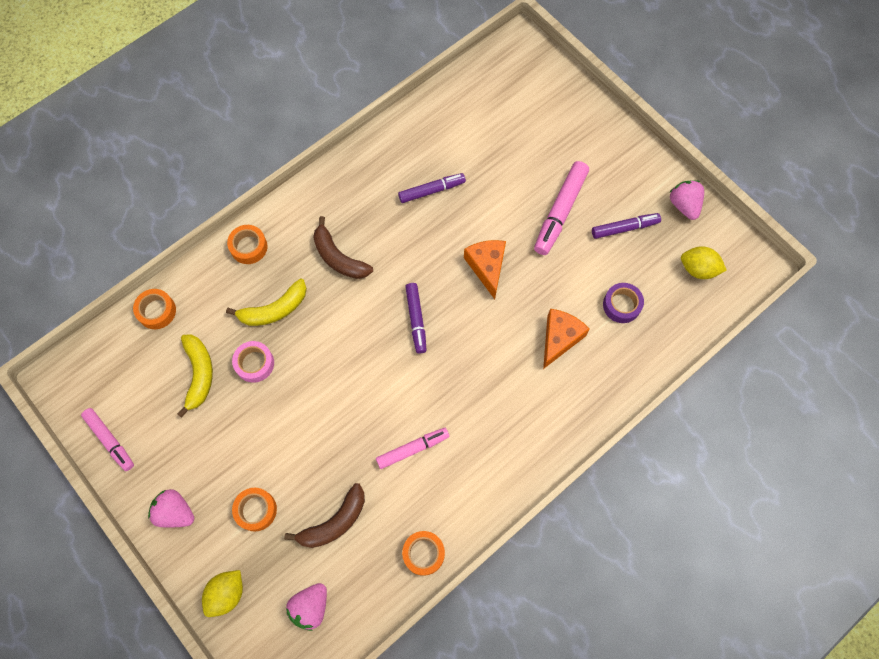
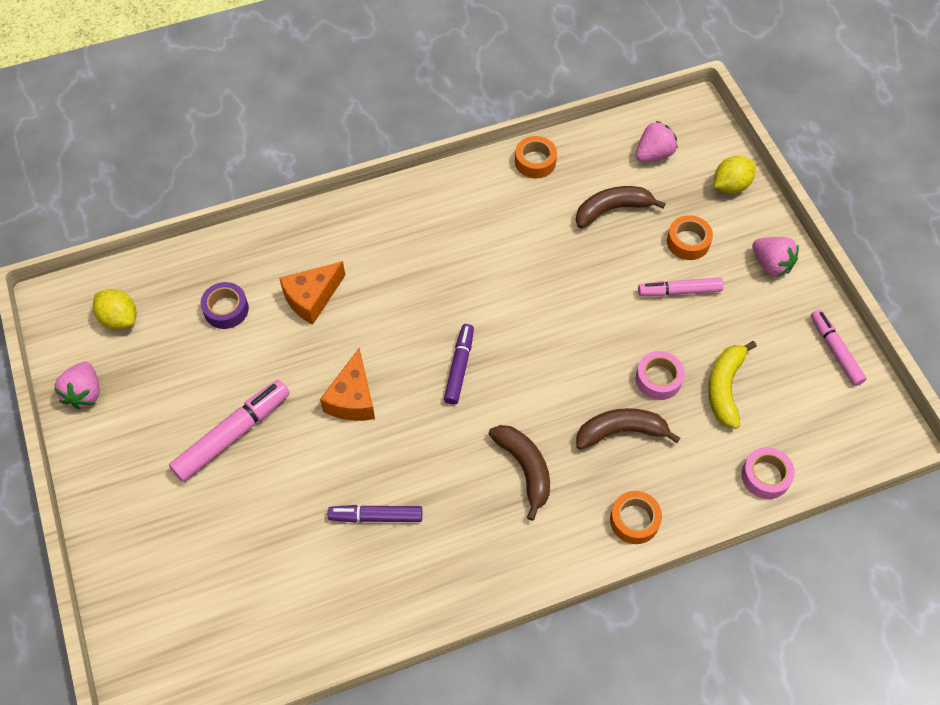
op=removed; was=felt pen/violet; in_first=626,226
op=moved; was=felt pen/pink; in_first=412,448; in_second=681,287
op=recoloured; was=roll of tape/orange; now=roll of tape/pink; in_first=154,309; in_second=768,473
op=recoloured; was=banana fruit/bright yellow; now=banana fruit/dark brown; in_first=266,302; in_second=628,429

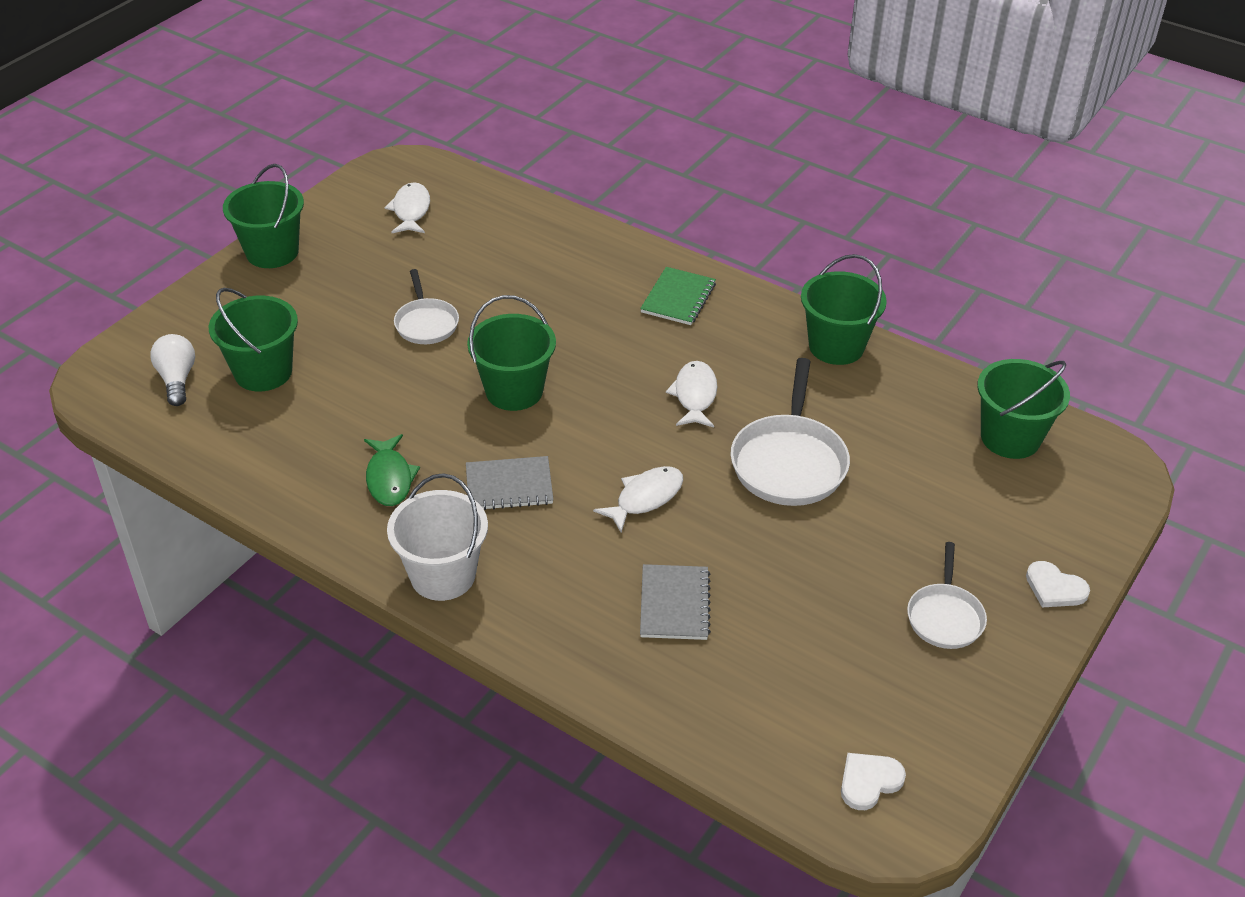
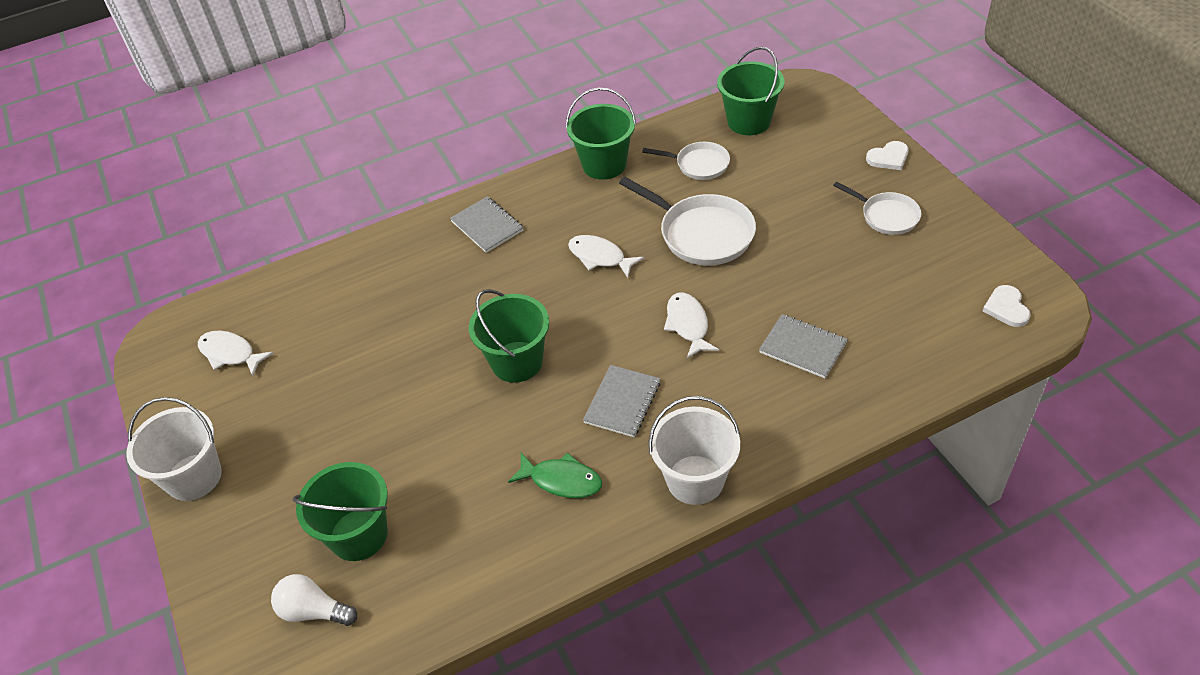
op=moved; was=skillet/white; in_first=426,306; in_second=686,161
op=recoloured; was=bucket/emerald; now=bucket/white; in_first=263,216; in_second=174,449
op=recoloured; was=exercise book/emerald; now=exercise book/ash-grey; in_first=678,296; in_second=487,224

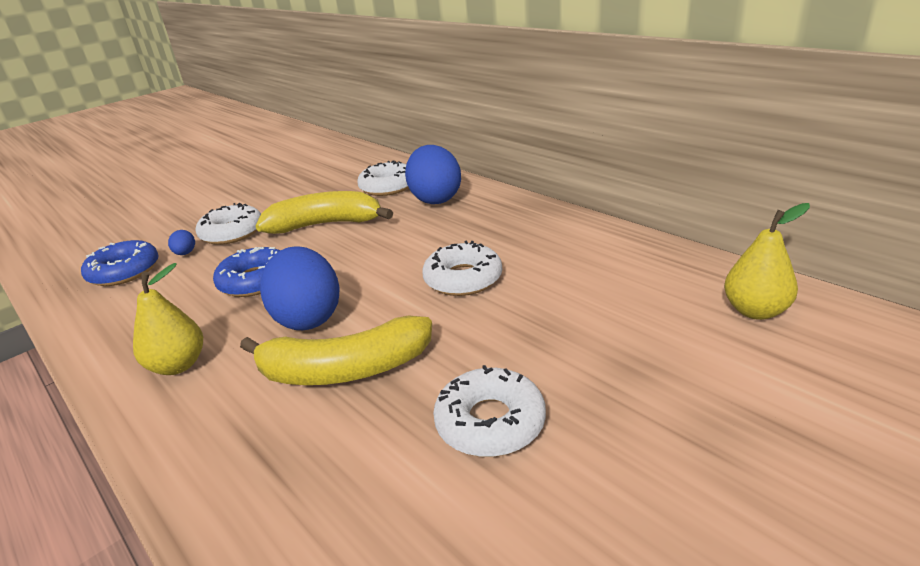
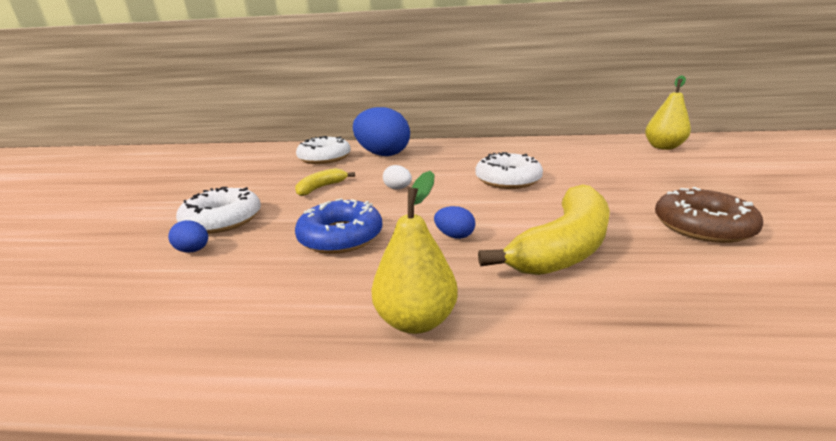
op=removed; was=donut/royal blue; in_first=120,263
op=added; now=egg shape/white; in_second=397,177
op=recoloured; was=donut/white; now=donut/dark brown; in_first=489,411; in_second=709,215
op=resized; was=banana fruit/bright yellow; in_first=324,212; in_second=325,182; ratio=0.49
op=resized; was=egg shape/royal blue; in_first=300,288; in_second=454,222; ratio=0.41

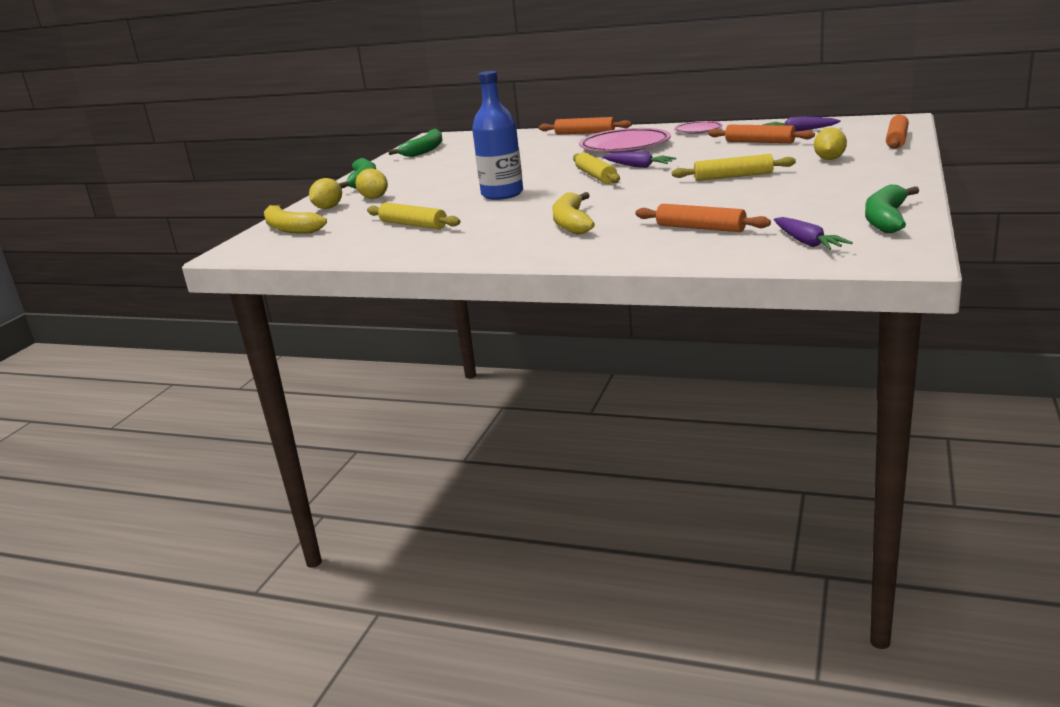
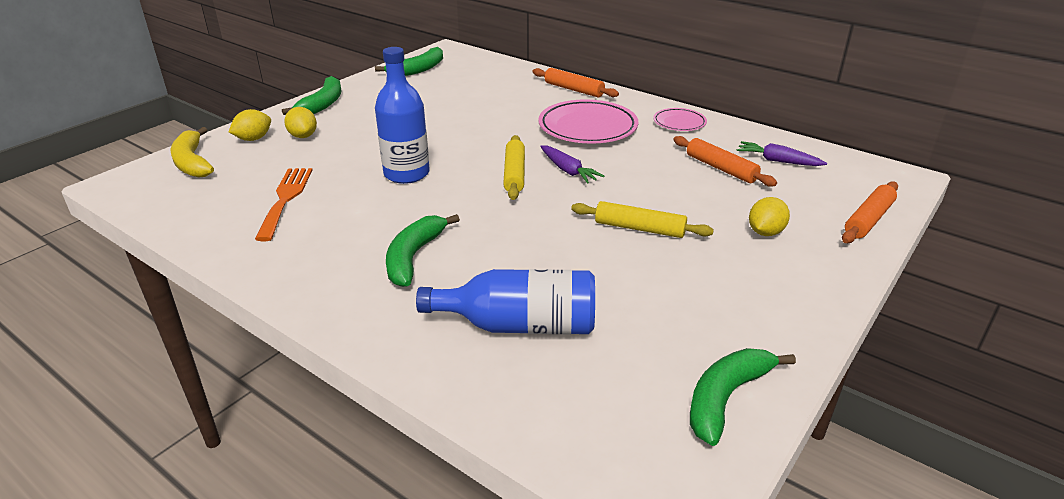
op=removed; was=toy carrot/violet; in_first=813,233
op=replaced; was=dough roller/bright yellow; now=fork/orange; in_first=413,216; in_second=284,204
op=replaced; was=dough roller/orange; now=bottle/royal blue; in_first=703,218; in_second=505,301
op=recoloured; was=banana fruit/bright yellow; now=banana fruit/emerald; in_first=573,213; in_second=423,250

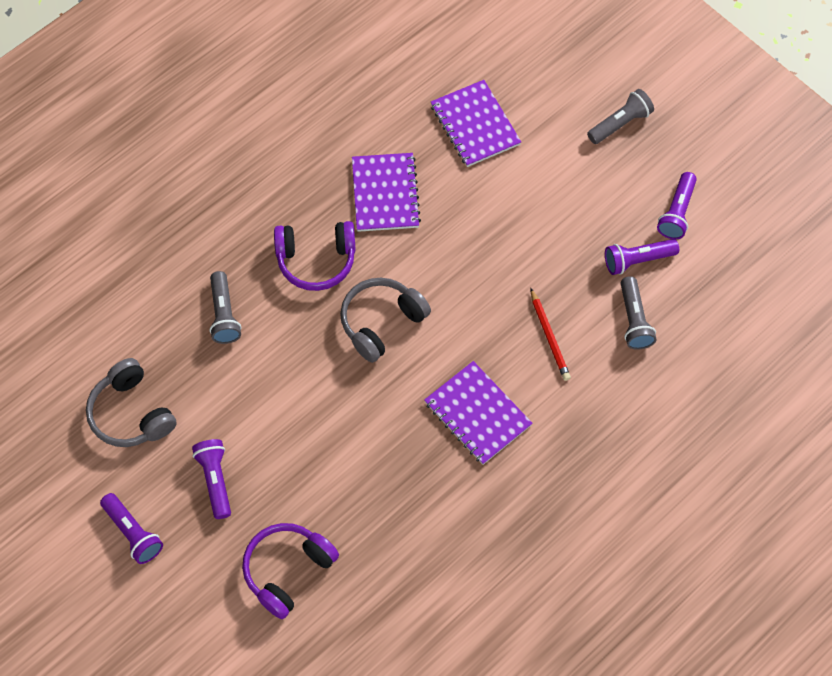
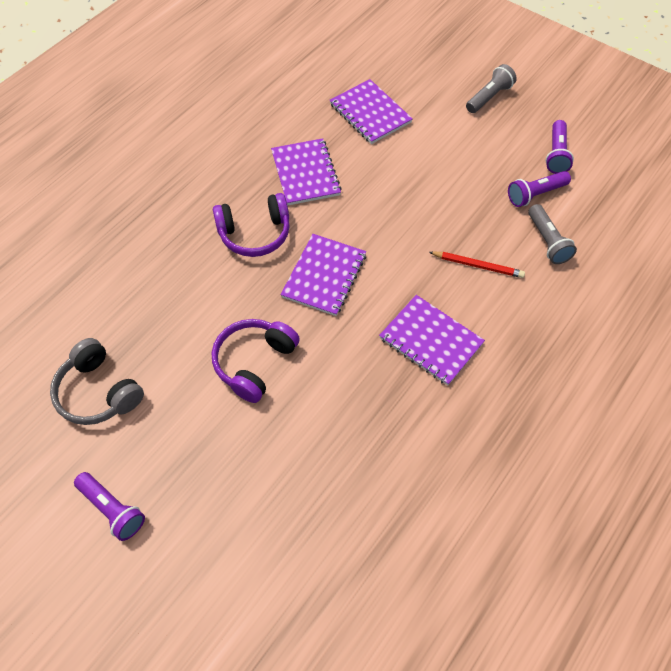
op=removed; was=flashlight/violet; in_first=211,479
op=removed; was=flashlight/ash-grey; in_first=225,307
op=moved; was=headphones/violet; in_first=290,571; in_second=256,361
op=replaced; was=headphones/ash-grey; now=exercise book/violet; in_first=385,320; in_second=323,275
op=turned; was=pencil/red; in_first=551,335; in_second=477,265; clockwise=-45

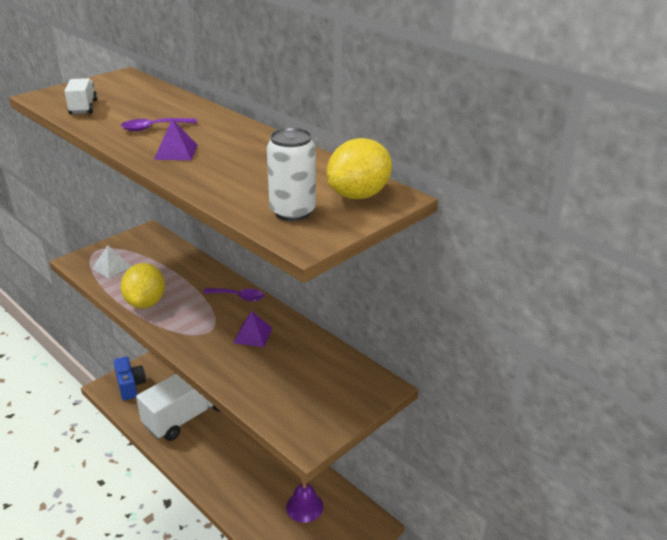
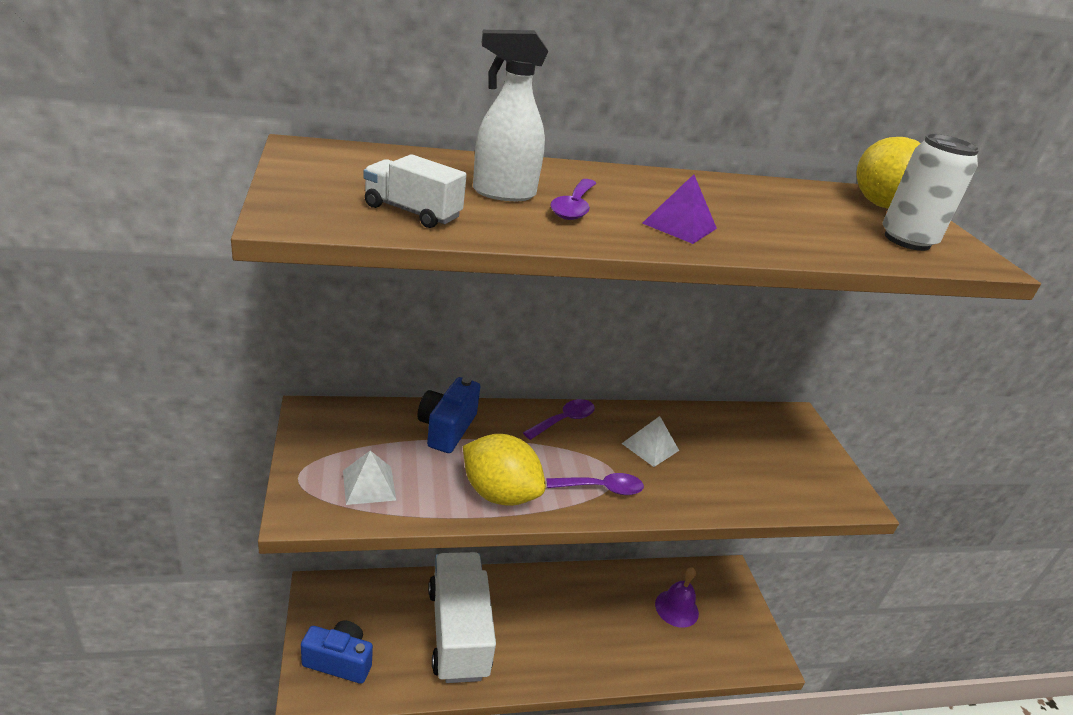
op=added; now=photo camera/royal blue; in_second=449,415
op=added; now=spray cleaner/white; in_second=510,115
op=added; now=spoon/violet; in_second=595,484
op=recoloured; was=solid pyramid/violet; now=solid pyramid/white; in_first=253,329; in_second=650,441

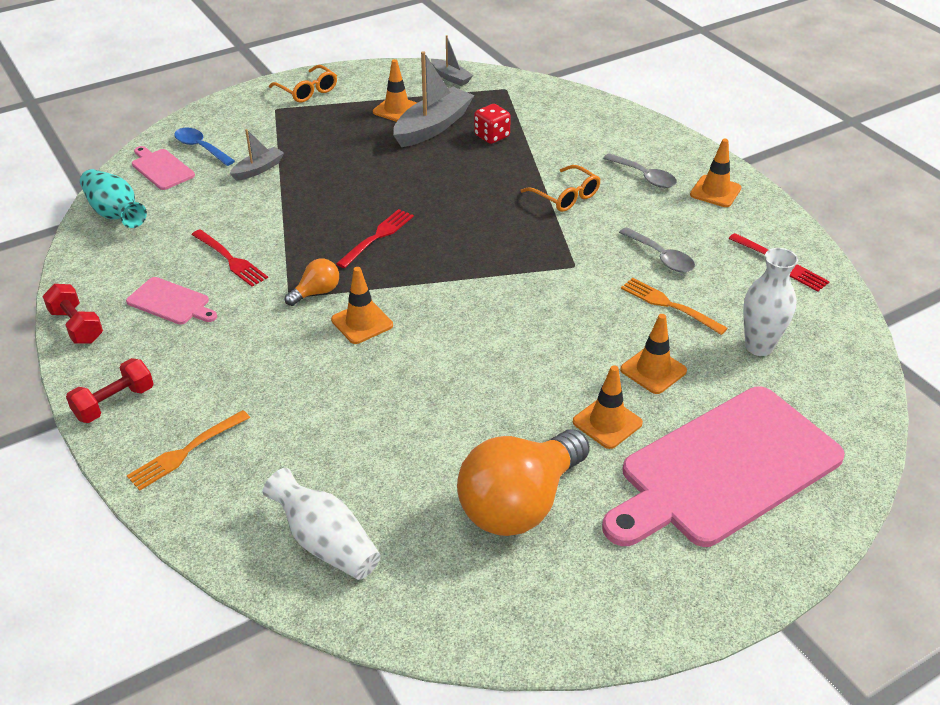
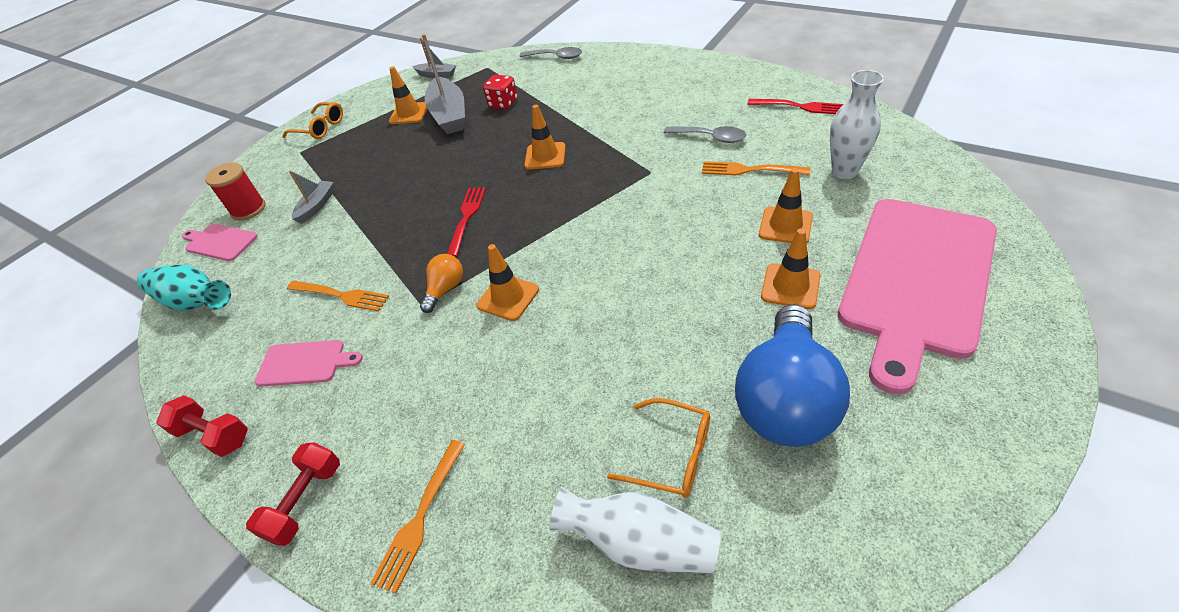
op=moved; was=spectacles/orange; in_first=560,188; in_second=658,448
op=moved; was=spoon/ash-grey; in_first=640,170; in_second=550,53
op=moved; was=safety cone/orange; in_first=715,173; in_second=545,137
op=replaced; was=spoon/royal blue; now=spool/red; in_first=204,147; in_second=235,191
op=recoloured; was=fork/red; now=fork/orange; in_first=230,257; in_second=338,296
op=recoloured; was=bulb/orange; now=bulb/royal blue; in_first=523,482; in_second=792,375
op=turned; was=boat/ash-grey; in_first=433,99; in_second=443,84; clockwise=150

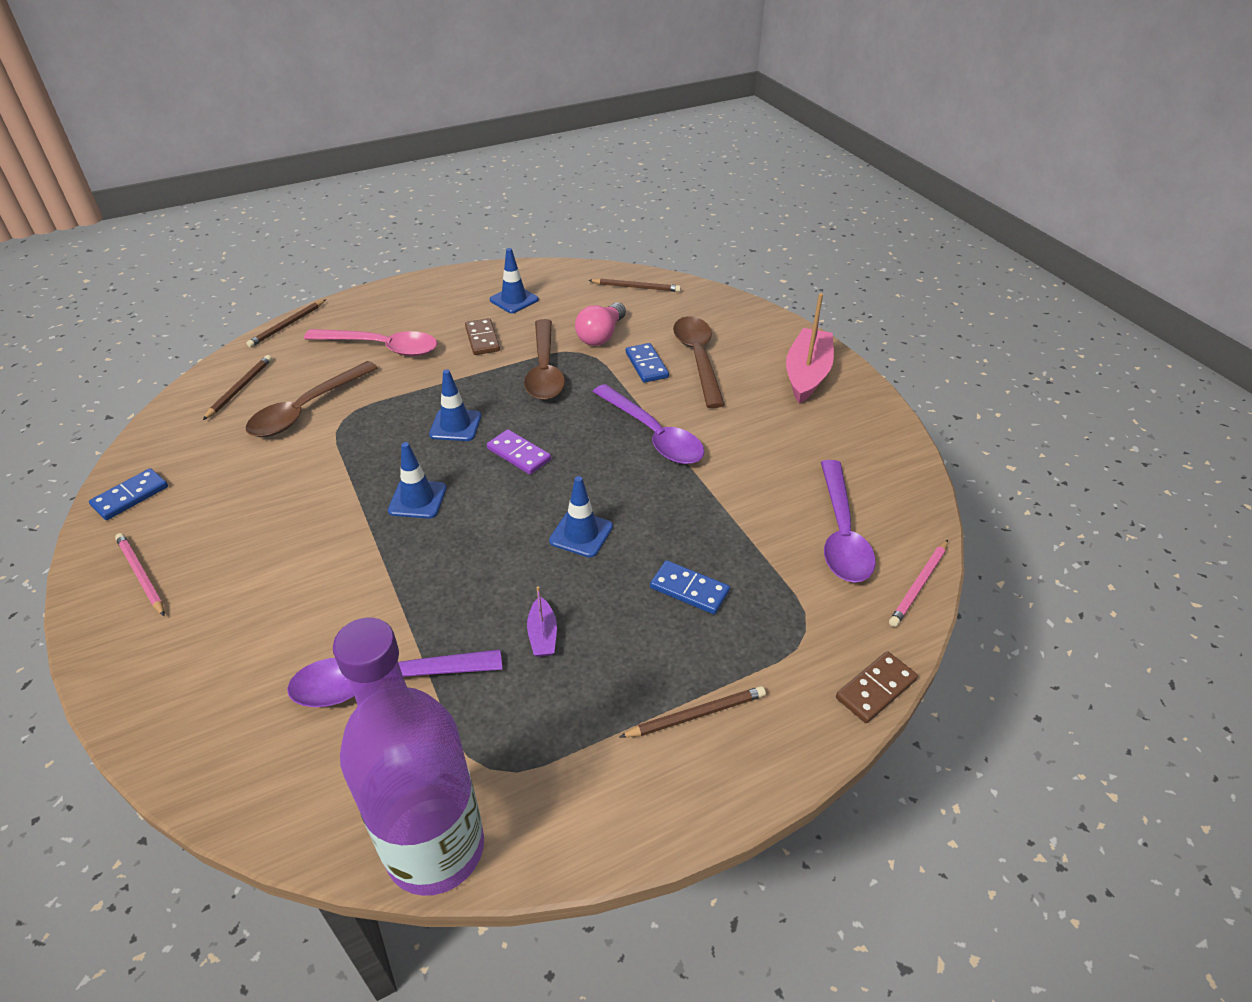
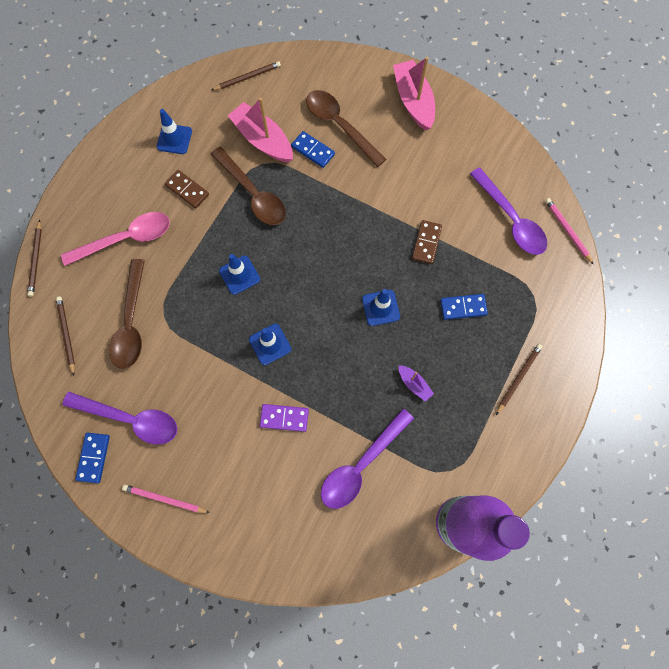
op=moved; was=domino piece/violet; in_first=519,452; in_second=284,418
op=moved; was=spoon/violet; in_first=648,424; in_second=119,418
op=moved; was=domino piece/dark brown; in_first=877,687; in_second=427,242
op=replaced; was=bulb/pink; now=boat/pink; in_first=600,324; in_second=260,130
op=turned; was=pencil/pink; in_first=918,583; in_second=569,231; clockwise=150

